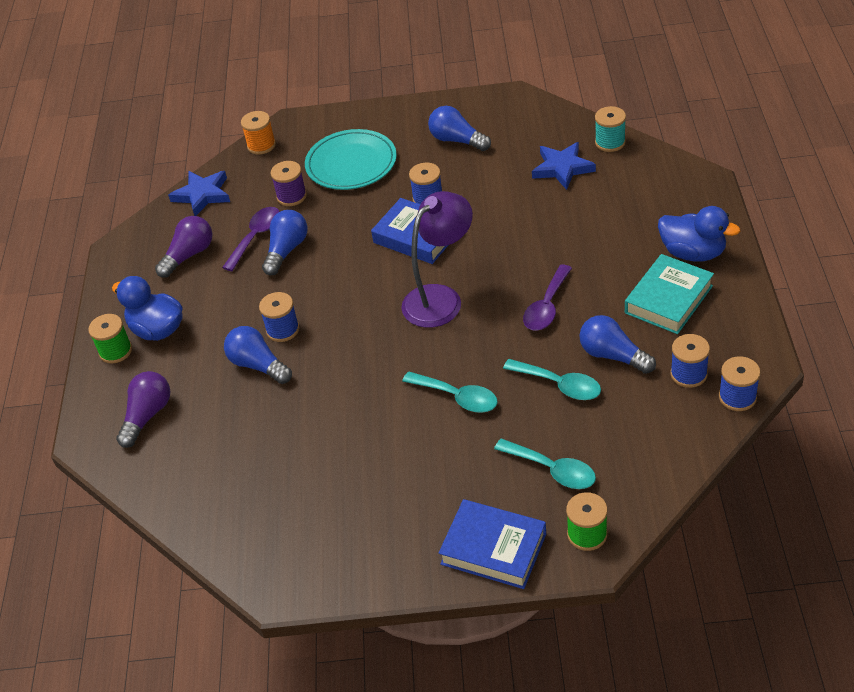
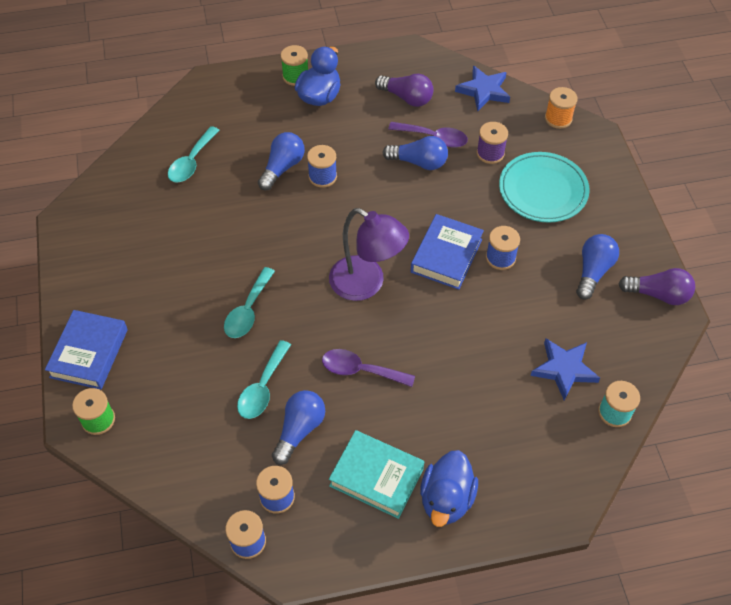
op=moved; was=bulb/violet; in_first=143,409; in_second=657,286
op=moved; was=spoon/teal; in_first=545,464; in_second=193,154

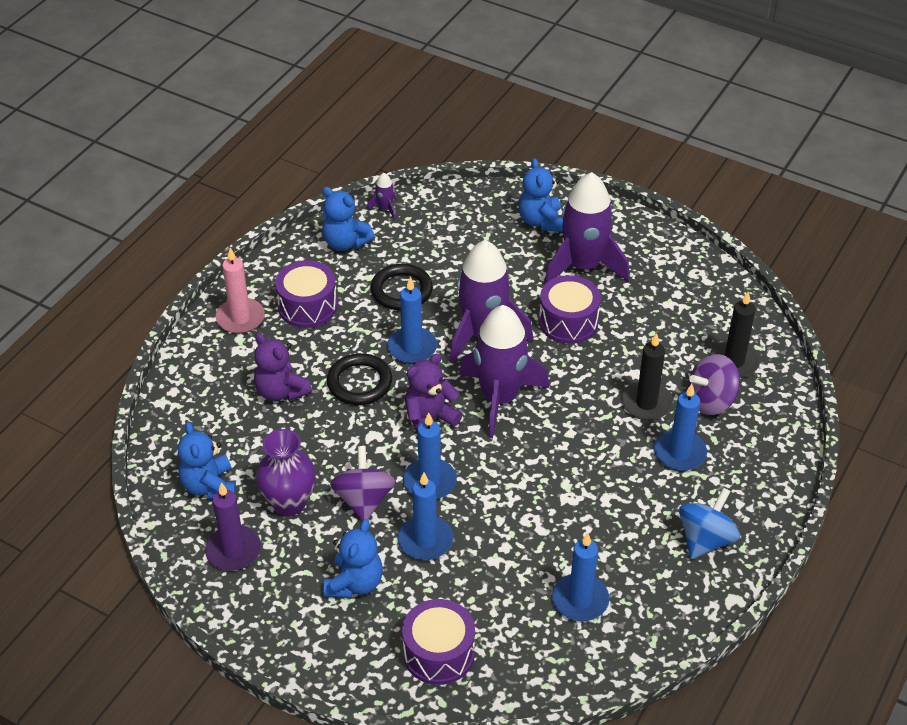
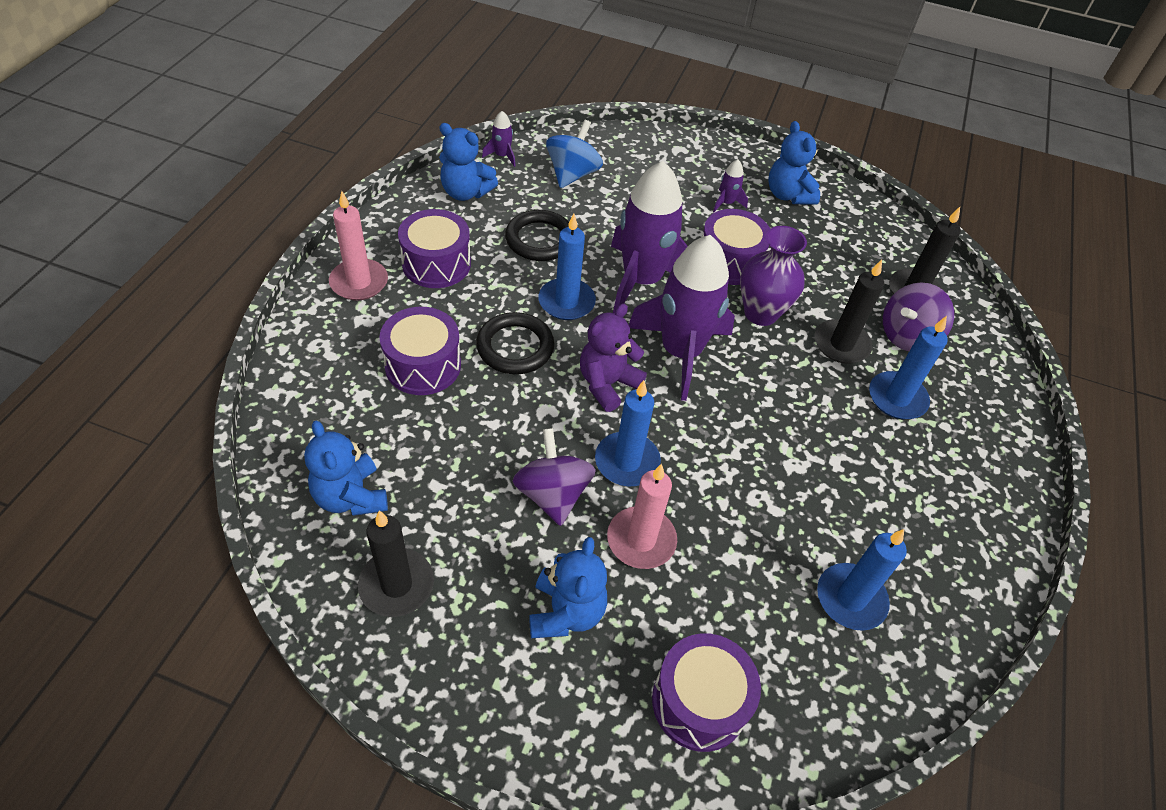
op=moved; was=tall vase/violet; in_first=286,472; in_second=773,276
op=moved; was=teddy bear/royal blue; in_first=541,195; in_second=794,162
op=moved; was=whirligig/royal blue; in_first=709,523; in_second=574,154
op=replaced; was=teddy bear/violet; now=snare drum/violet; in_first=283,367; in_second=420,351
op=recoloured; was=wax candle/violet; now=wax candle/black; in_first=233,526; in_second=396,563
op=recoloured; was=wax candle/royal blue; now=wax candle/pink; in_first=425,516; in_second=642,516
op=resized; was=spaceship/violet; in_first=587,228; in_second=730,185; ratio=0.4

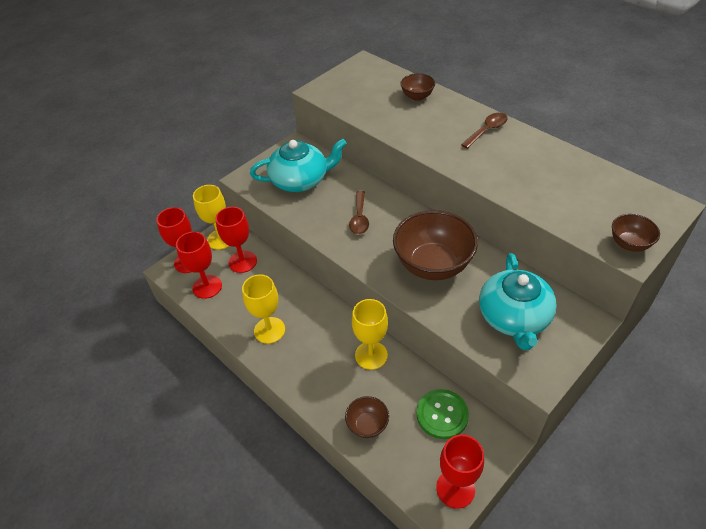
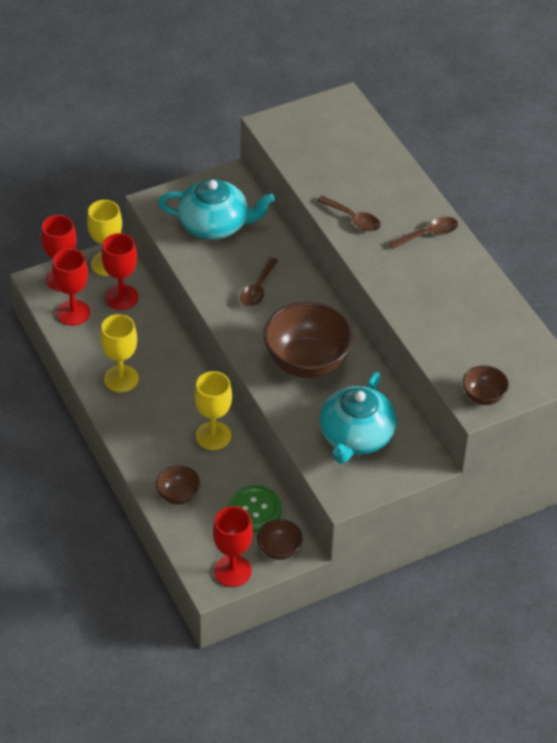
op=added; now=spoon/dark brown; in_second=349,213
op=moved; was=serving bowl/dark brown; in_first=417,87; in_second=280,539

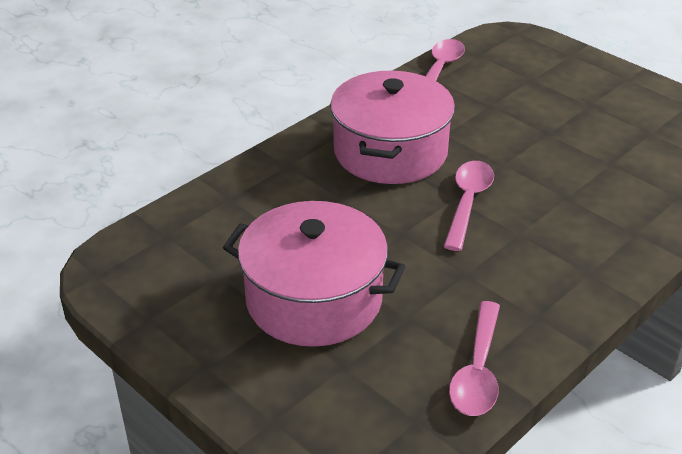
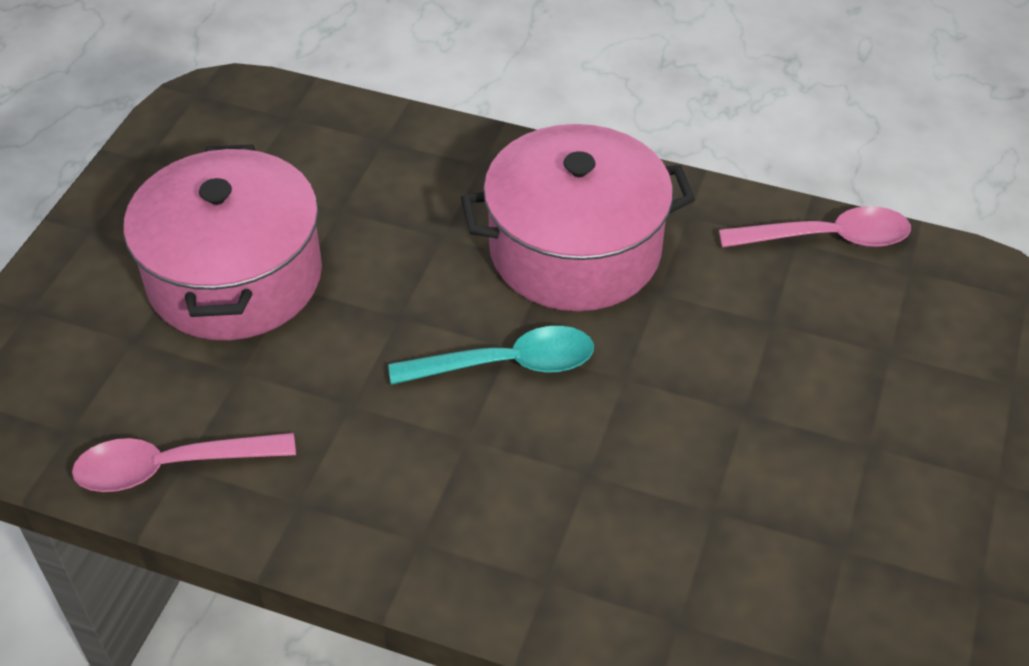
op=recoloured; was=spoon/pink; now=spoon/teal; in_first=469,206; in_second=491,355

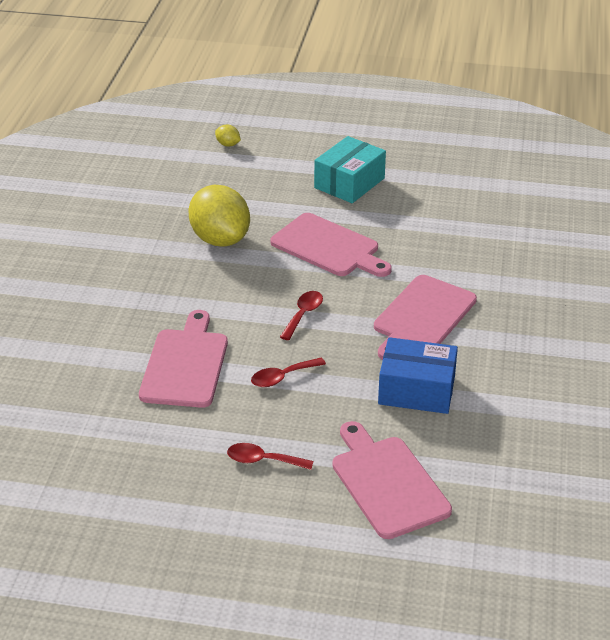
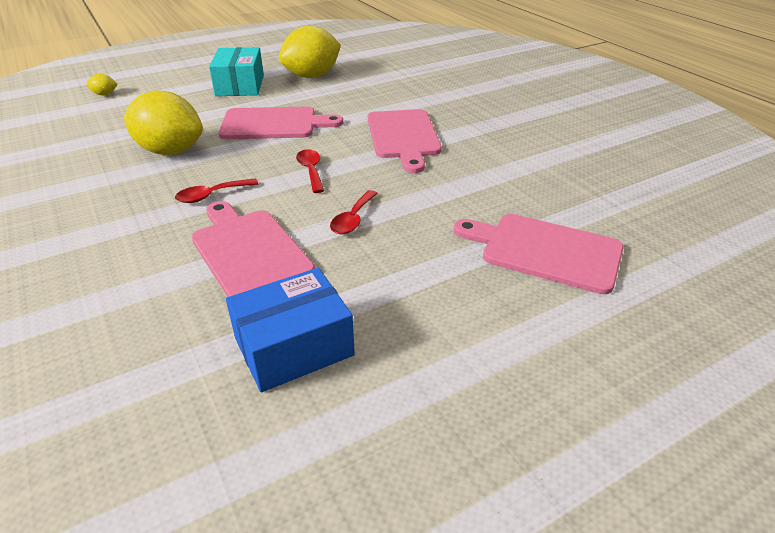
op=added; now=lemon/bright yellow; in_second=310,52
op=moved; was=spoon/red; in_first=270,456; in_second=216,190
op=moved; was=package/royal blue; in_first=418,375; in_second=290,330

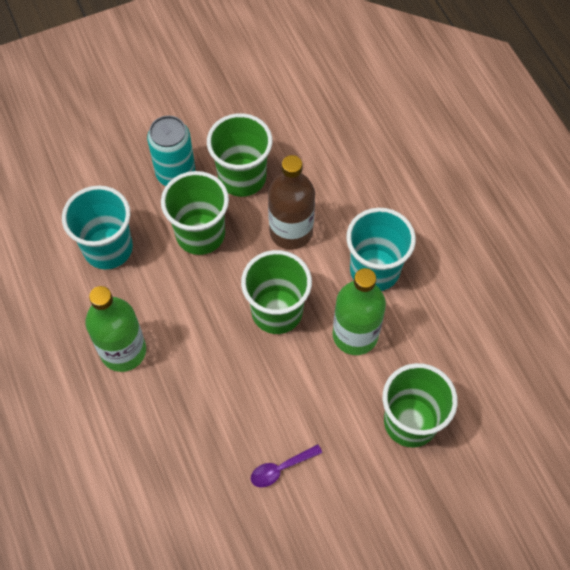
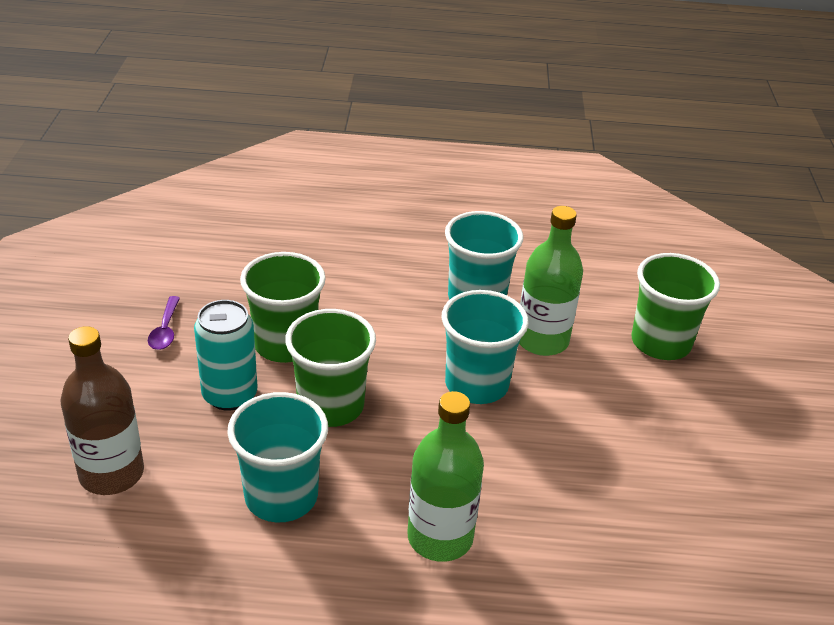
op=moved; was=spoon/violet; in_first=286,465; in_second=164,323
op=moved; was=bottle/dark brown; in_first=291,202; in_second=102,410
op=recoloured; was=cup/emerald; now=cup/teal; in_first=276,292; in_second=485,347

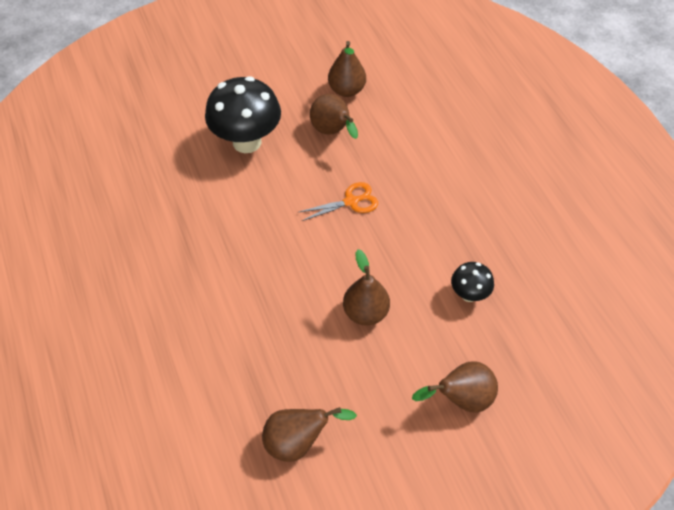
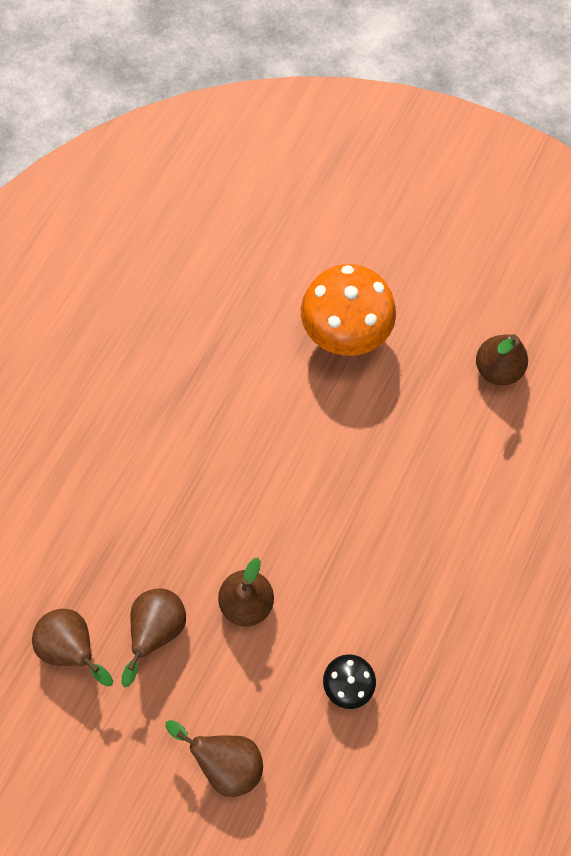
op=removed; was=shears/orange; in_first=338,201
op=moved; was=pear fruit/dark brown; in_first=334,116; in_second=154,638
op=recoloured; was=mushroom/black; now=mushroom/orange; in_first=243,114; in_second=348,310

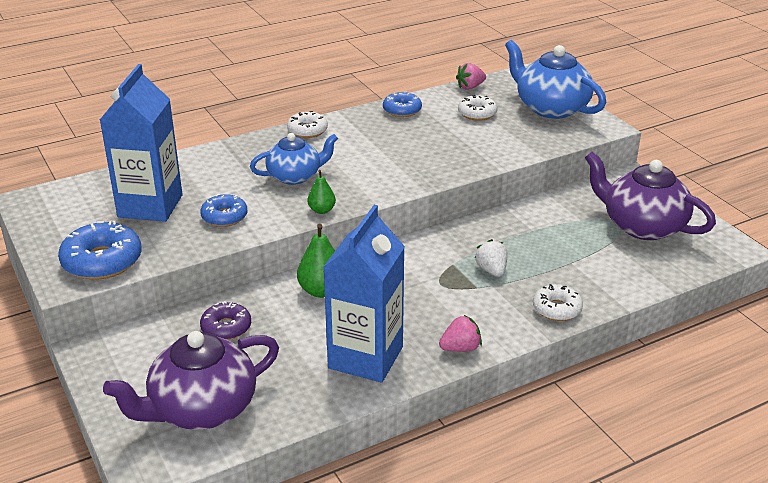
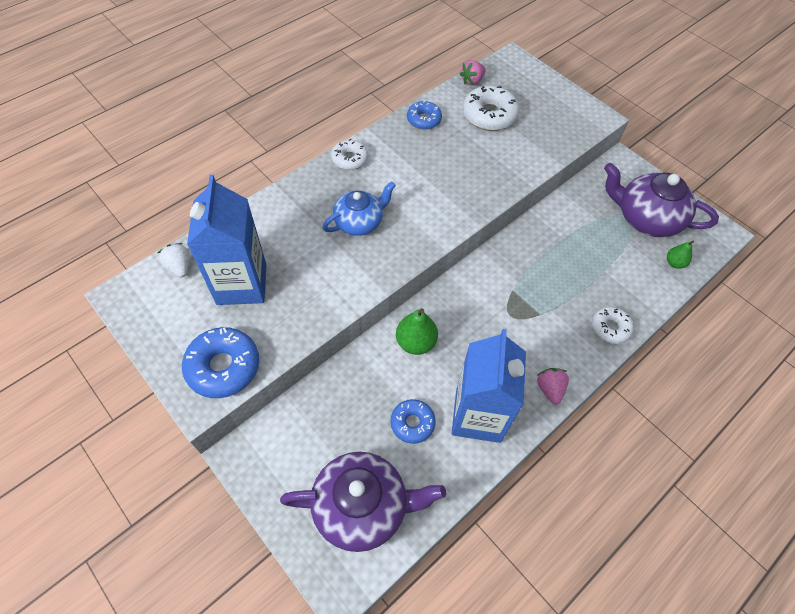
op=removed; was=donut/violet; in_first=225,320
op=removed; was=tea pot/royal blue; in_first=555,79
op=moved; was=donut/royal blue; in_first=224,210; in_second=413,421
op=moved; was=pear fruit/emerald; in_first=322,192; in_second=680,255
op=moved; was=strawberry/white; in_first=490,258; in_second=173,260
op=turned; was=tea pot/violet; in_first=191,380; in_second=363,502; clockwise=-135
op=turned; was=strawberry/pink; in_first=460,333; in_second=553,386; clockwise=-60
op=resized; was=donut/white; in_first=477,108; in_second=491,108; ratio=1.61

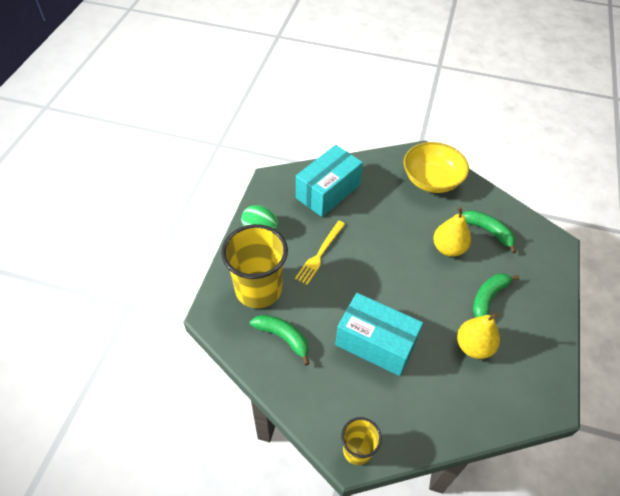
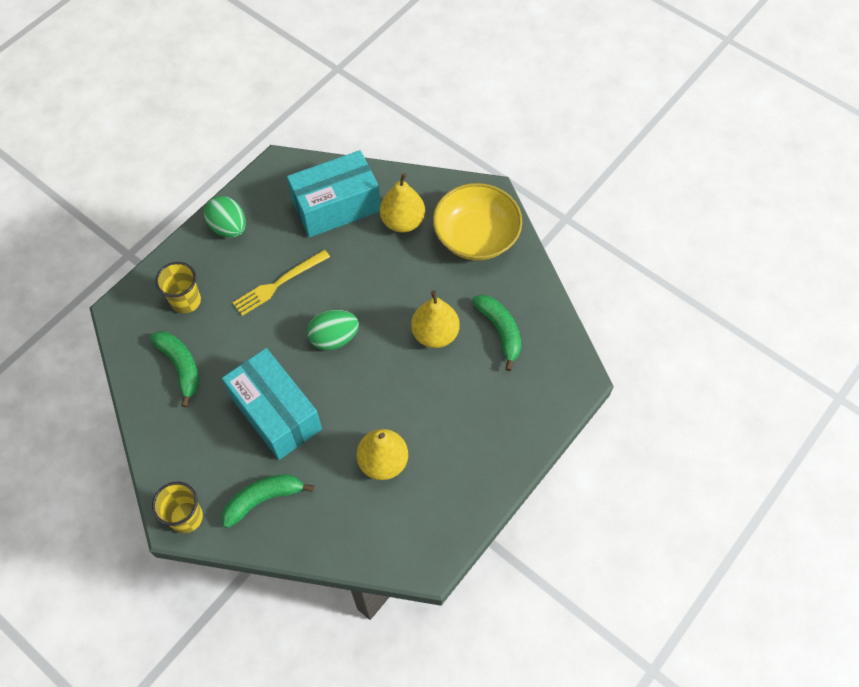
op=added; now=egg shape/emerald; in_second=333,330
op=added; now=pear fruit/bright yellow; in_second=402,203
op=moved; was=banana fruit/emerald; in_first=496,296; in_second=268,501
op=resized; was=cup/bright yellow; in_first=254,266; in_second=178,287; ratio=0.53

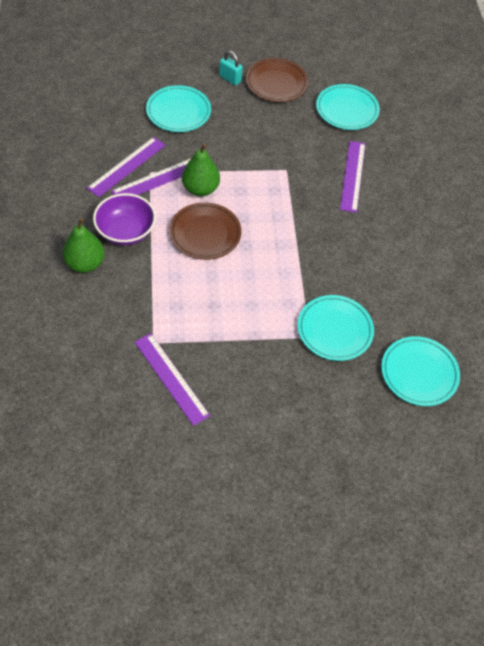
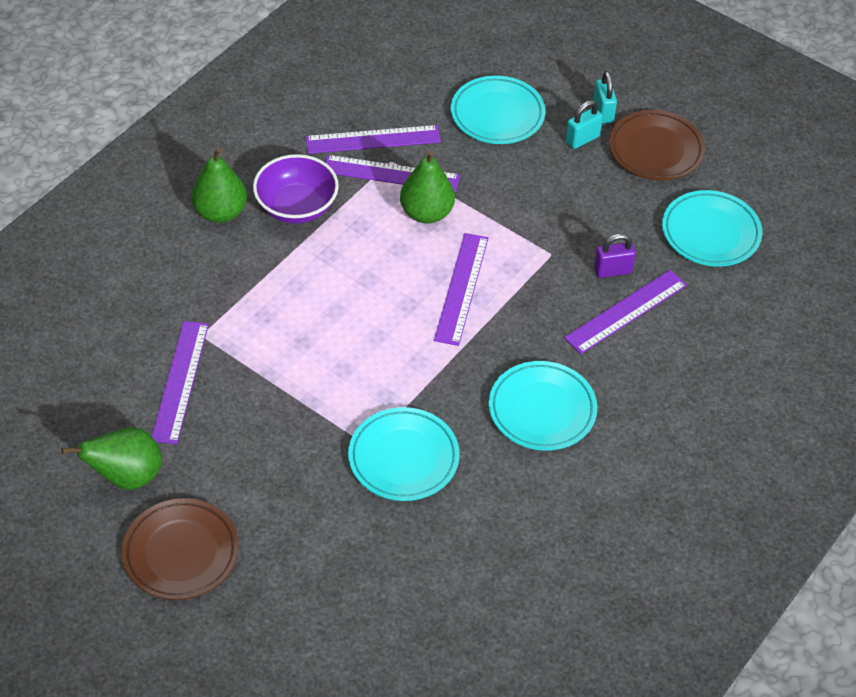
op=added; now=pear fruit/emerald; in_second=112,458
op=added; now=ruler/violet; in_second=461,289
op=added; now=small lock/teal; in_second=584,124
op=added; now=small lock/violet; in_second=615,255
op=moved; was=dinner plate/dark brown; in_first=205,231; in_second=180,549
op=moved; was=dinner plate/teal; in_first=420,371; in_second=543,406

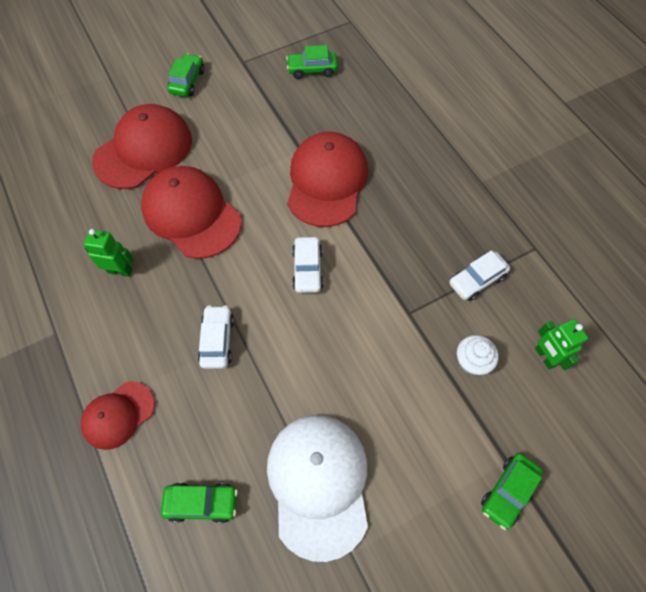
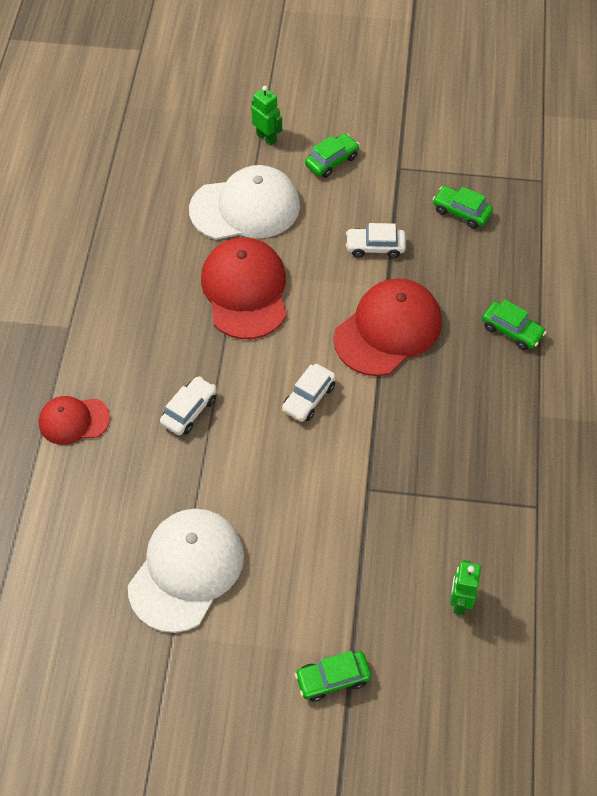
op=removed; was=muffin/white; in_first=478,355
op=moved; was=robot figure/emerald; in_first=109,253; in_second=266,115
op=moved; was=automobile/emerald; in_first=199,503; in_second=514,324
op=moved; was=automobile/white; in_first=479,275; in_second=376,240
op=recoloured; was=baseball cap/red; now=baseball cap/white; in_first=142,146; in_second=244,202

